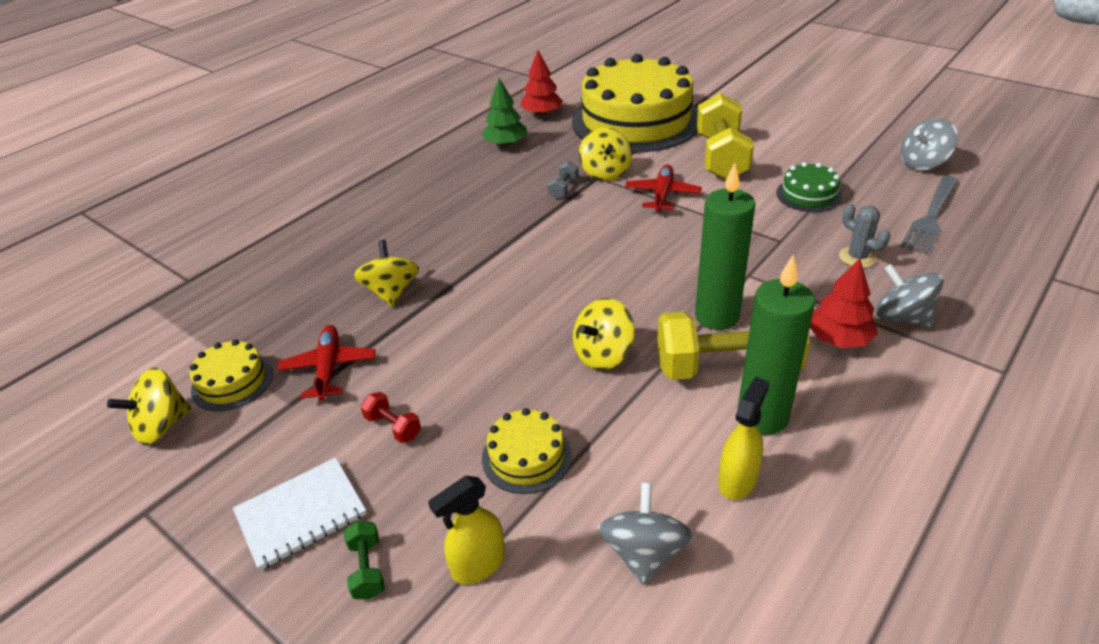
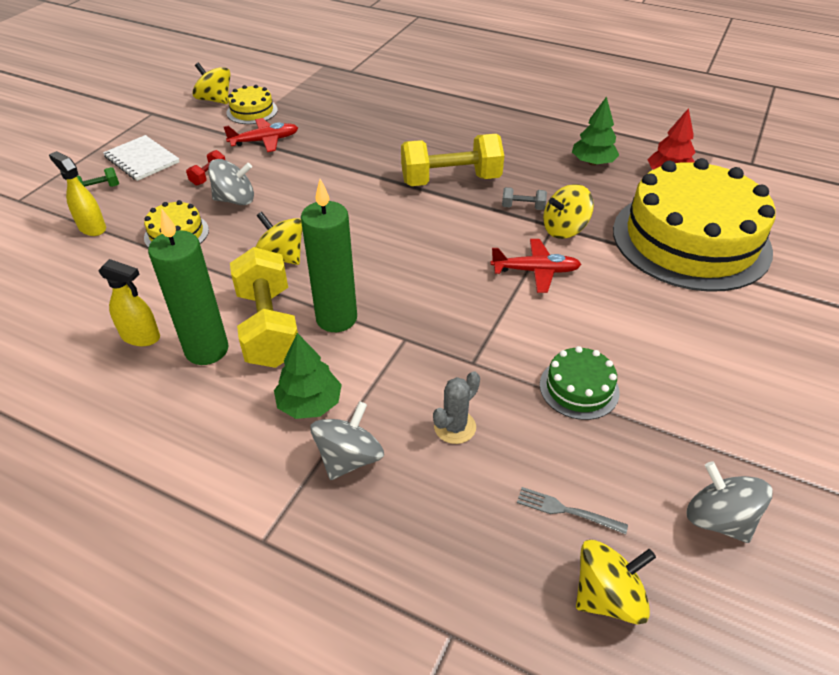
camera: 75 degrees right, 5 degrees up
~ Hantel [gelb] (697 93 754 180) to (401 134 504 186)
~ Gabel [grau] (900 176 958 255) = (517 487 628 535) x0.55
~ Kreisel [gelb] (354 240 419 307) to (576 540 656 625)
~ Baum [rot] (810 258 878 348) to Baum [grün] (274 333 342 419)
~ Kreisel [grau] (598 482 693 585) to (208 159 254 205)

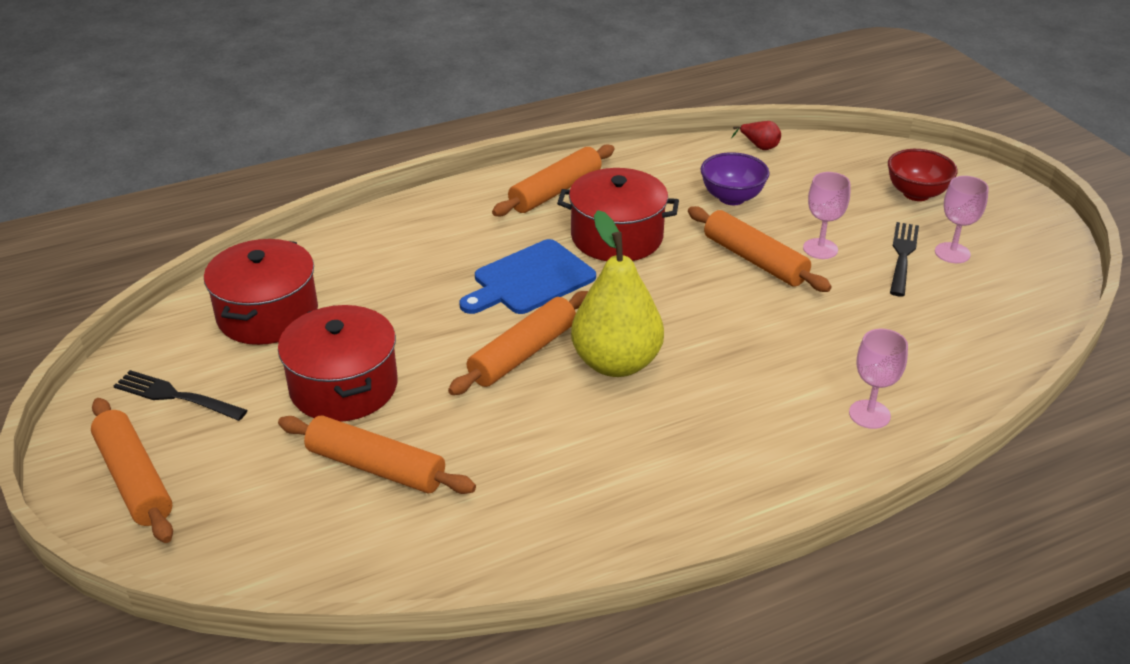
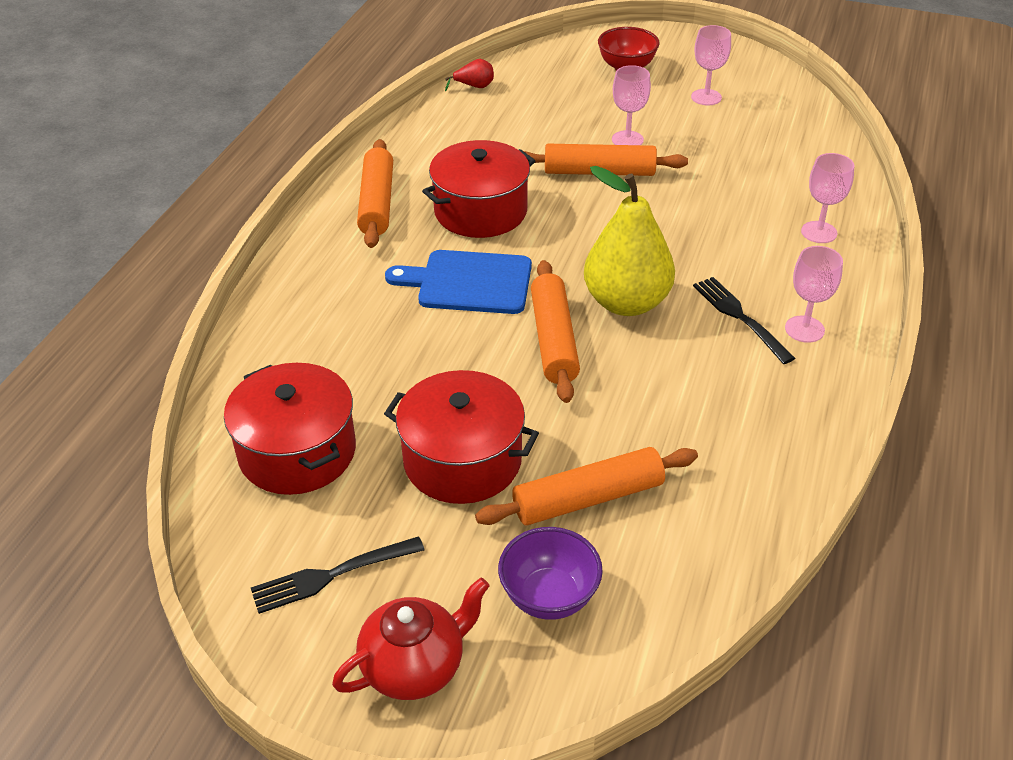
camera: 45 degrees left, 5 degrees up
~ Schüssel [lila] (701 152 770 205) to (498 527 603 620)
~ Gabel [schwarz] (890 222 919 296) to (693 277 795 364)
~ Schneidebrett [blau] (460 239 596 314) = (385 250 532 314) 90 degrees clockwise
~ Nudelholz [orange] (91 398 173 543) to Teekanne [rot] (332 578 489 700)
+ Kelch [rosa] (785 246 843 343)

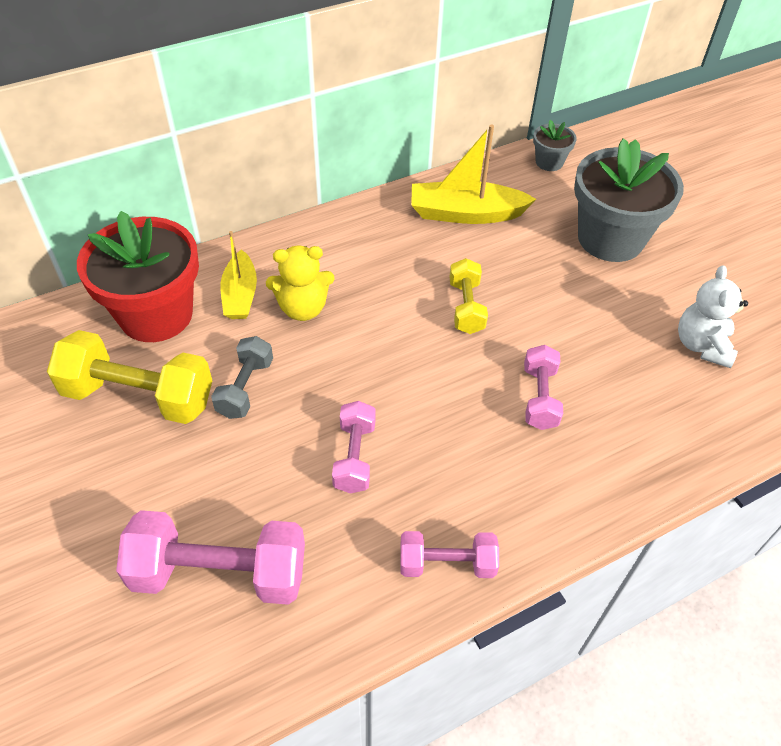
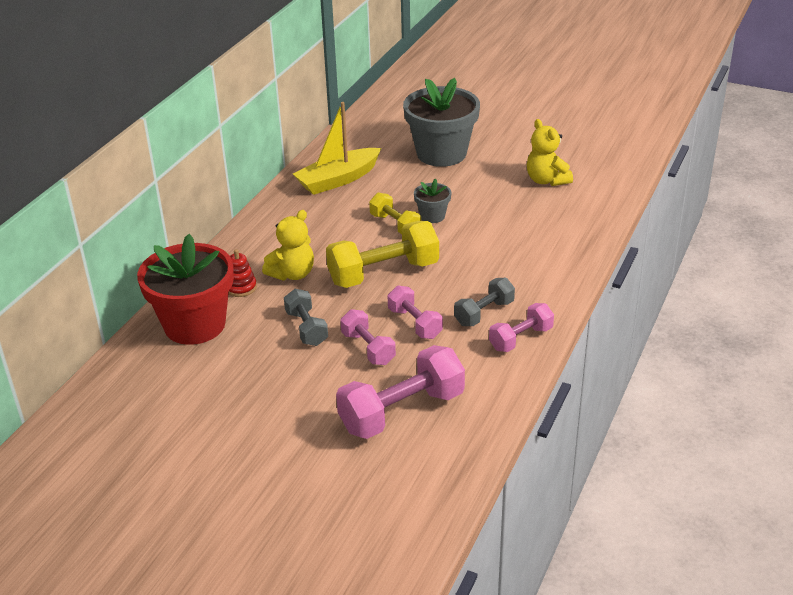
camera: 35 degrees left, 15 degrees down
~ Blumentopf [grau] (533 120 577 171) to (414 178 451 223)
~ Boot [gelb] (220 231 257 319) to Stapelspielzeug [rot] (229 249 257 297)
~ Teddybär [weiß] (678 265 748 368) to Teddybär [gelb] (527 119 573 186)
~ Hantel [gelb] (47 330 212 424) to (326 221 439 288)
~ Hantel [rosa] (524 345 563 430) to (340 309 396 365)
+ Hantel [grau] (454 278 515 326)

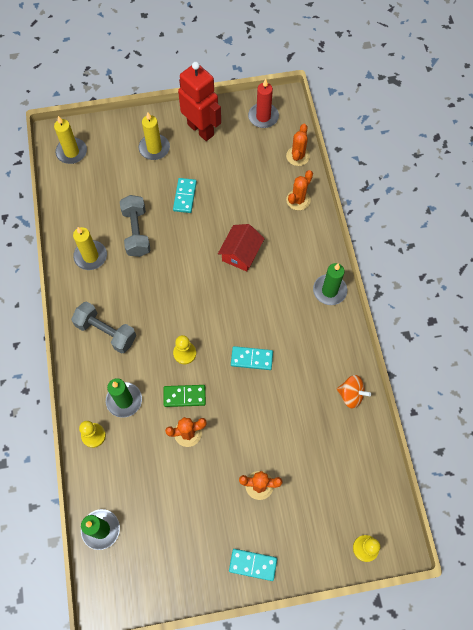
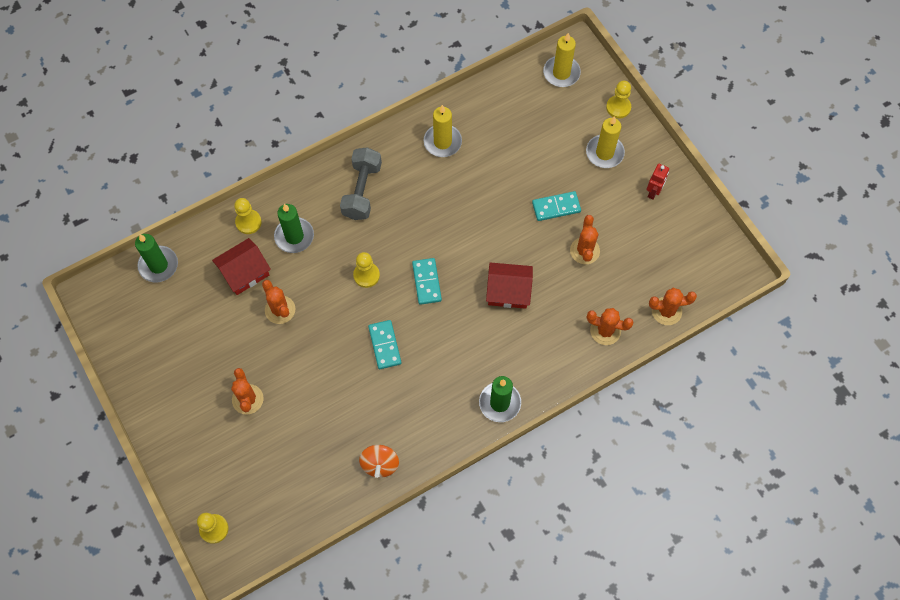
camera: 70 degrees right, 0 degrees up
~ Roboter [rot] (178 62 221 141) = (647 164 669 200) x0.45
- Kerze [rot] (248 79 279 128)
- Hantel [grau] (120 195 151 257)
- Dominostein [grün] (164 385 206 407)
~ Dominostein [türkis] (229 549 277 581) to (412 258 442 305)
+ Bauer [gelb] (606 81 631 118)
+ Kaktus [orange] (570 215 600 264)
+ Haus [rot] (212 238 271 295)

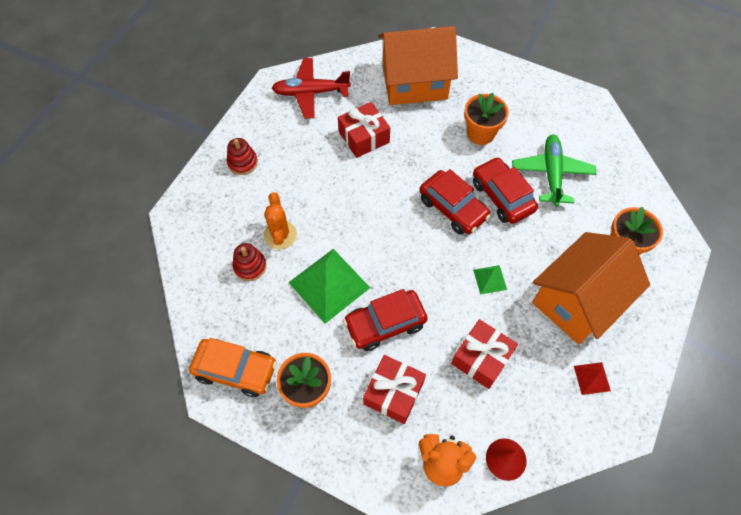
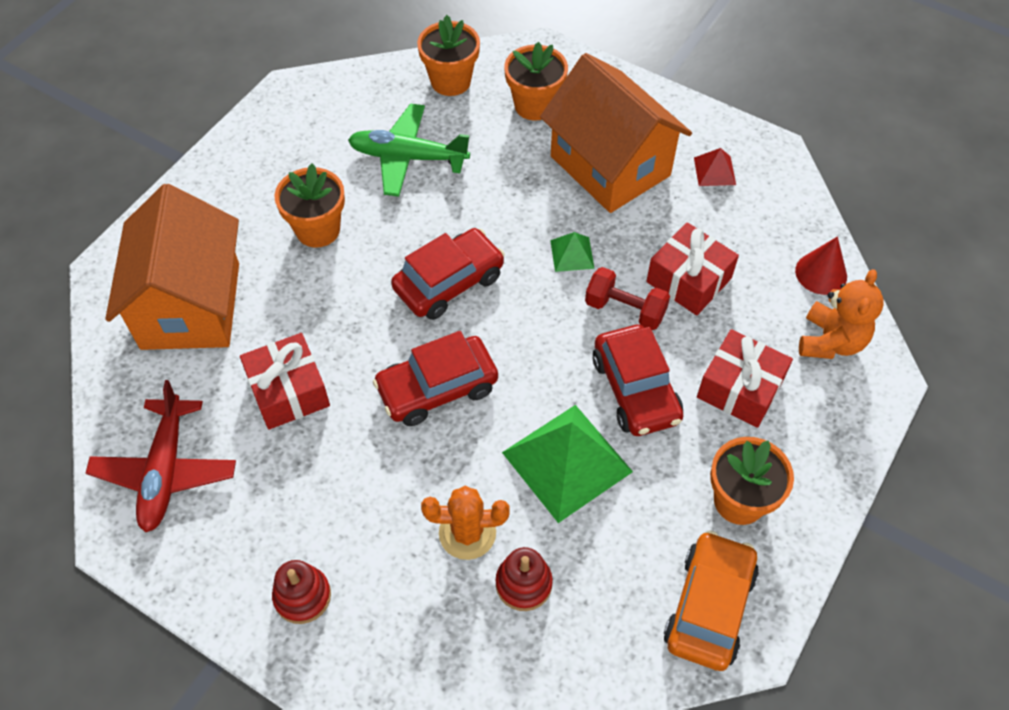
camera: 85 degrees left, 5 degrees down
~ Auto [rot] (473 157 538 224) to (373 331 498 426)
+ Blumentopf [orange] (417 15 480 96)
+ Hantel [rot] (585 267 670 330)

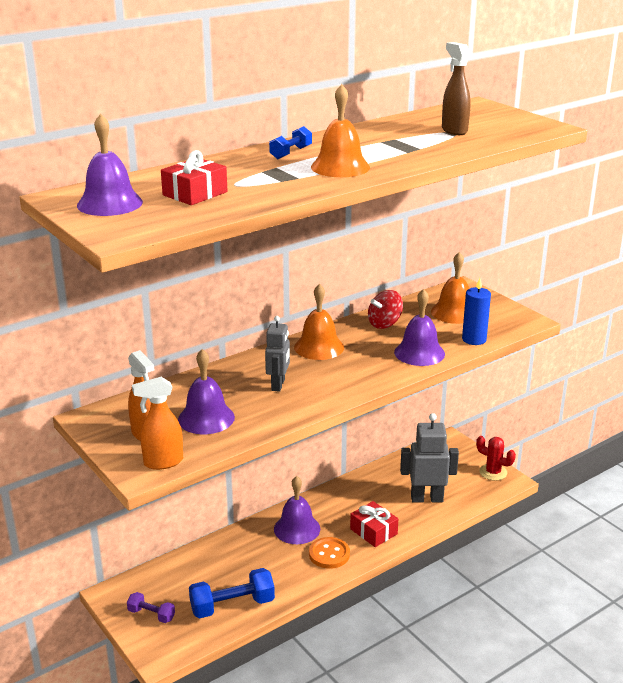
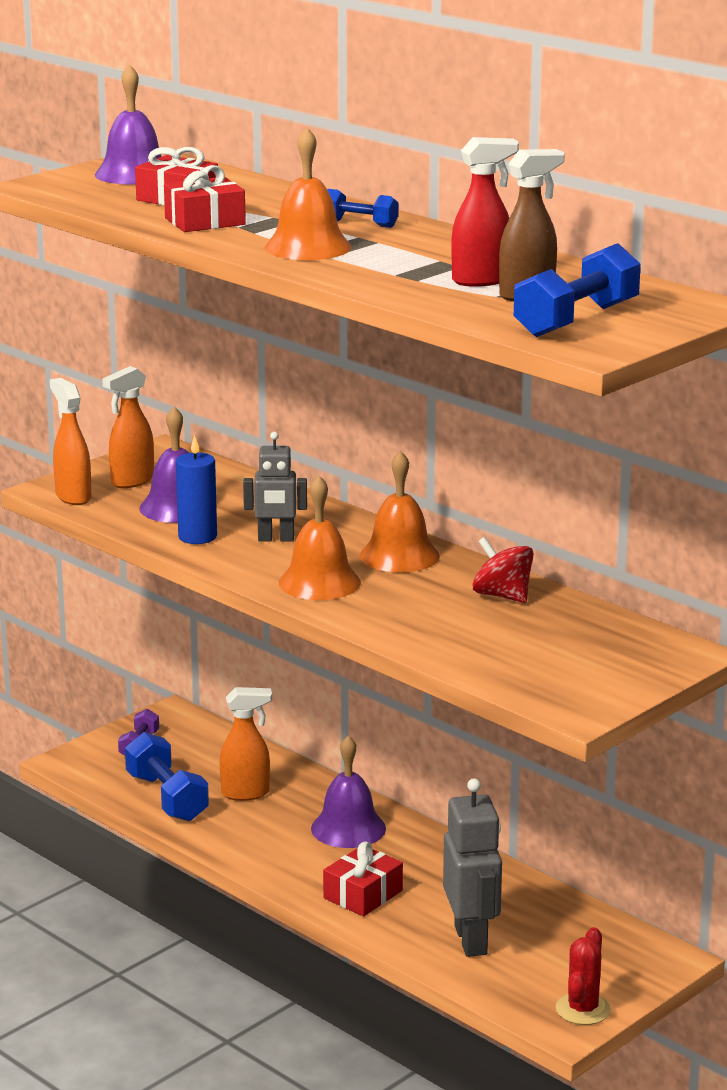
camera: 80 degrees right, 5 degrees down
~ Glocke [orange] (431 252 470 324) to (279 476 361 600)
~ Kerze [blau] (462 278 491 345) to (176 435 217 544)
- Glocke [lila] (394 289 445 366)
- Knopf [orange] (309 537 350 569)
+ Sprühflasche [rot] (451 137 519 287)
+ Geschenk [rot] (164 165 246 232)
+ Hantel [blau] (514 243 641 337)
+ Sprühflasche [orange] (220 687 272 801)

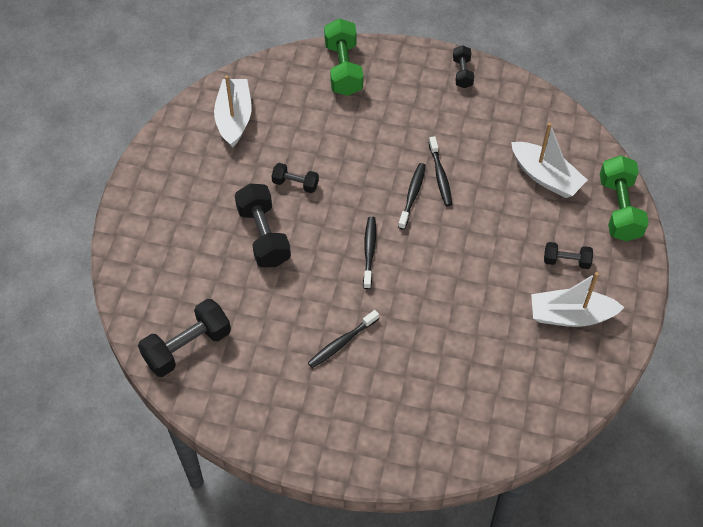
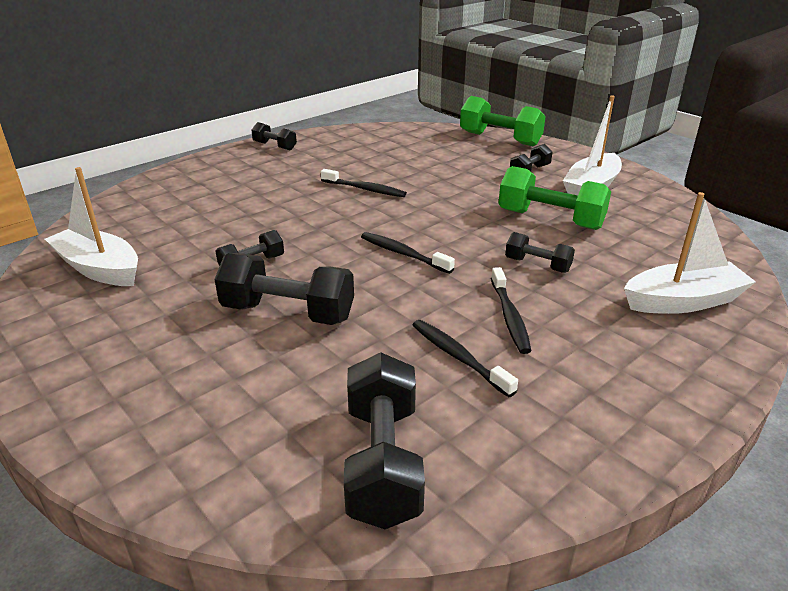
camera: 55 degrees left, 25 degrees down
~ Hantel [grün] (324 18 363 96) to (498 166 611 230)
~ Boot [weiß] (511 123 587 198) to (624 192 756 314)
~ Zahnbürste [schwarz] (398 163 426 230) to (413 320 518 397)
+ Hantel [schwarz] (505 232 575 273)

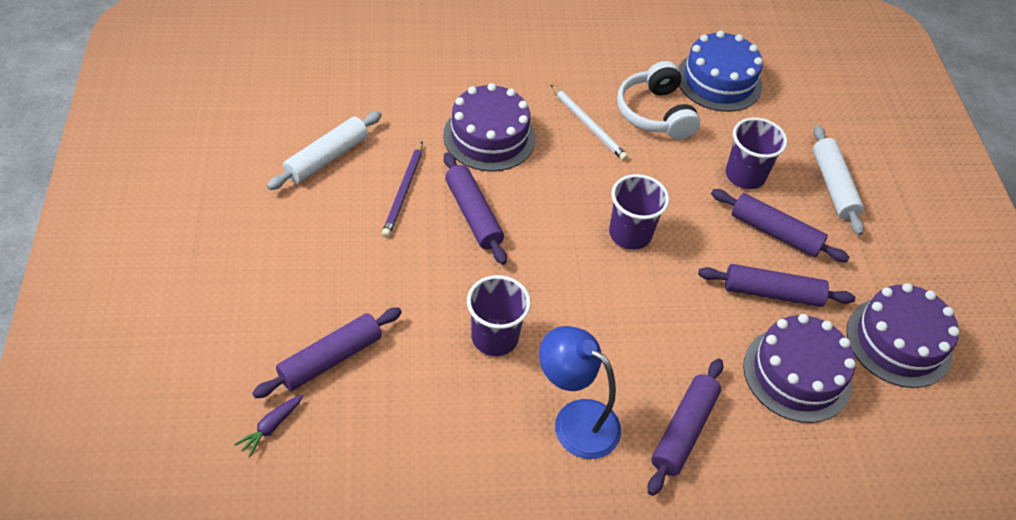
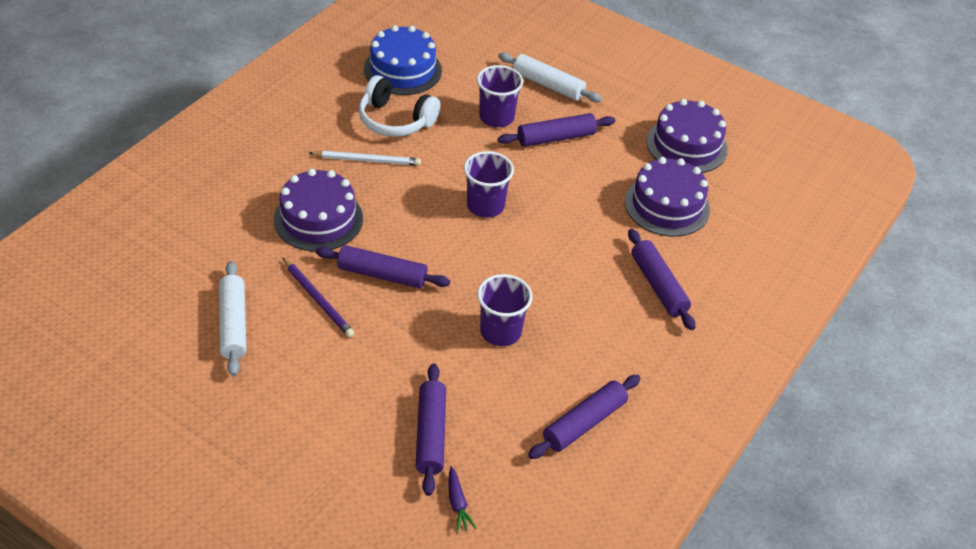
camera: 50 degrees left, 5 degrees down
~ Nudelholz [lila] (698 264 855 307) to (528 375 641 459)
- Lampe [blau] (539 326 621 459)

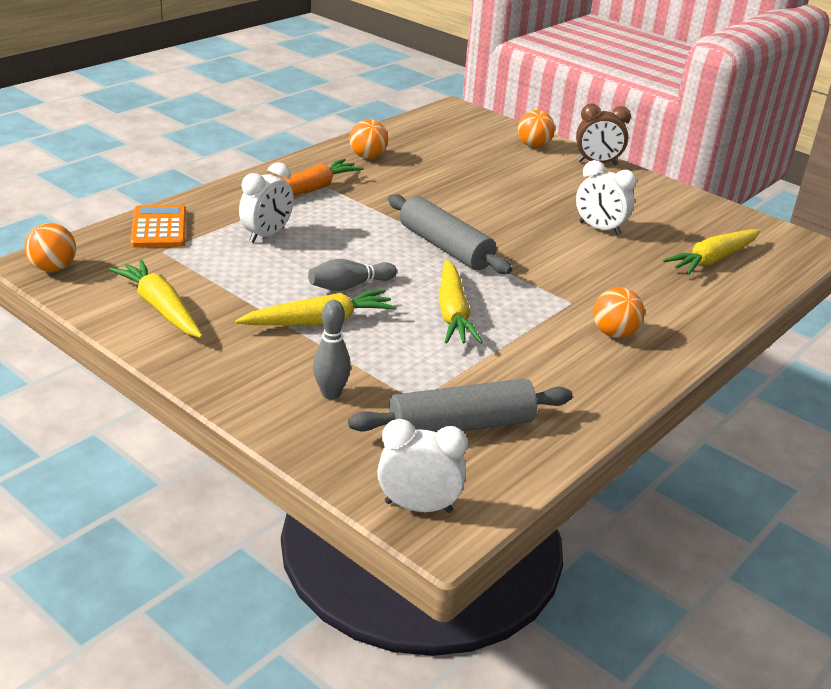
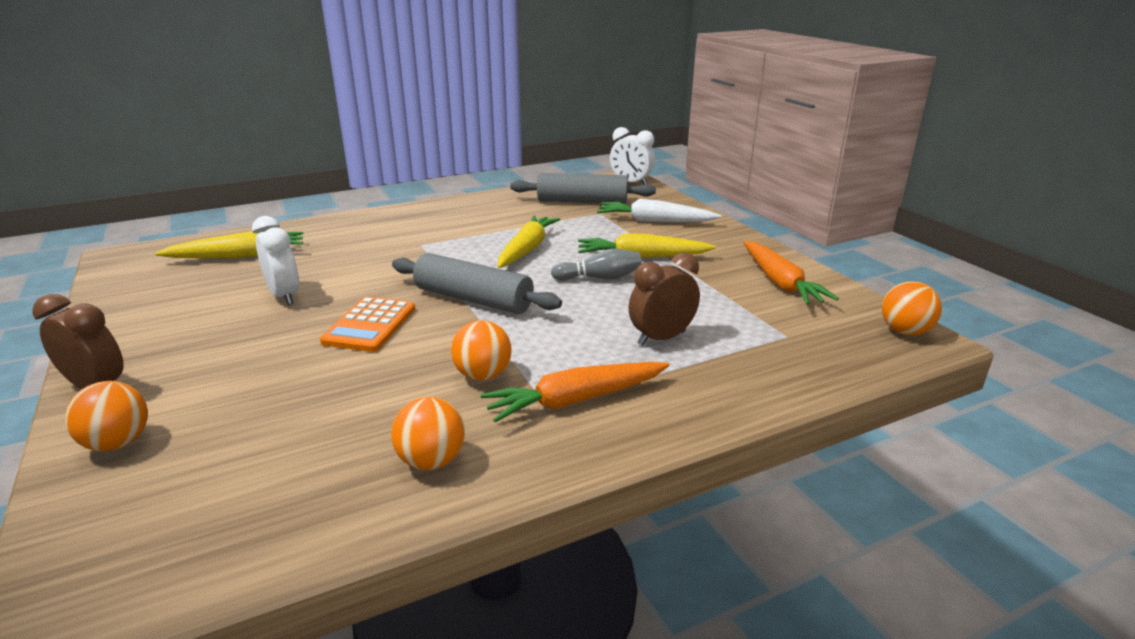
camera: 155 degrees left, 5 degrees down
~ Wecker [weiß] (239 162 294 243) to Wecker [braun] (629 252 700 346)
~ Nudelholz [grau] (388 194 512 274) = (392 253 562 314) 45 degrees counterclockwise
~ Taschenrechner [orange] (130 205 186 248) to (320 297 415 352)
~ Karotte [gelb] (109 259 203 338) to Karotte [orange] (743 241 839 305)
~ Ball [orange] (593 288 645 338) to (451 320 512 381)
~ Bowlingkegel [grau] (313 300 351 399) to Karotte [weiß] (597 199 721 222)

